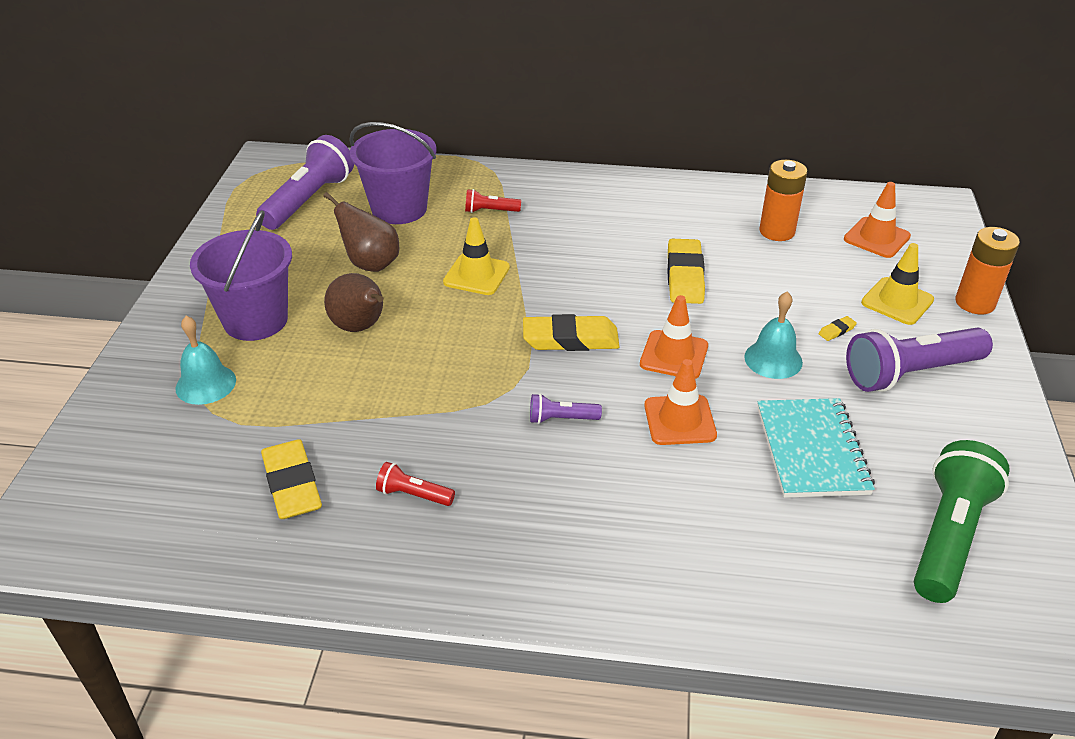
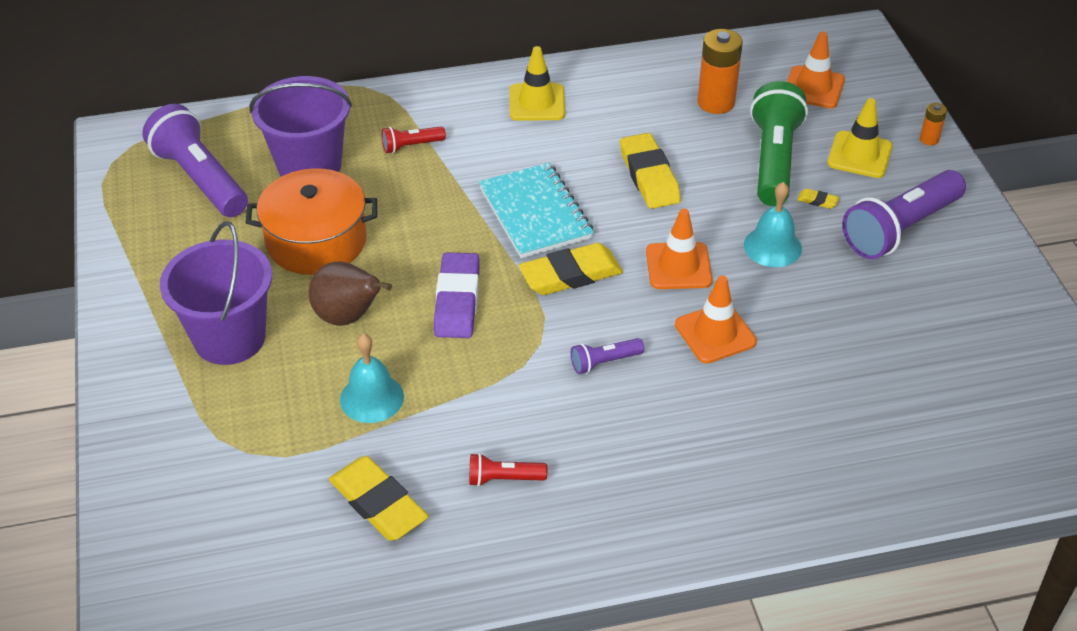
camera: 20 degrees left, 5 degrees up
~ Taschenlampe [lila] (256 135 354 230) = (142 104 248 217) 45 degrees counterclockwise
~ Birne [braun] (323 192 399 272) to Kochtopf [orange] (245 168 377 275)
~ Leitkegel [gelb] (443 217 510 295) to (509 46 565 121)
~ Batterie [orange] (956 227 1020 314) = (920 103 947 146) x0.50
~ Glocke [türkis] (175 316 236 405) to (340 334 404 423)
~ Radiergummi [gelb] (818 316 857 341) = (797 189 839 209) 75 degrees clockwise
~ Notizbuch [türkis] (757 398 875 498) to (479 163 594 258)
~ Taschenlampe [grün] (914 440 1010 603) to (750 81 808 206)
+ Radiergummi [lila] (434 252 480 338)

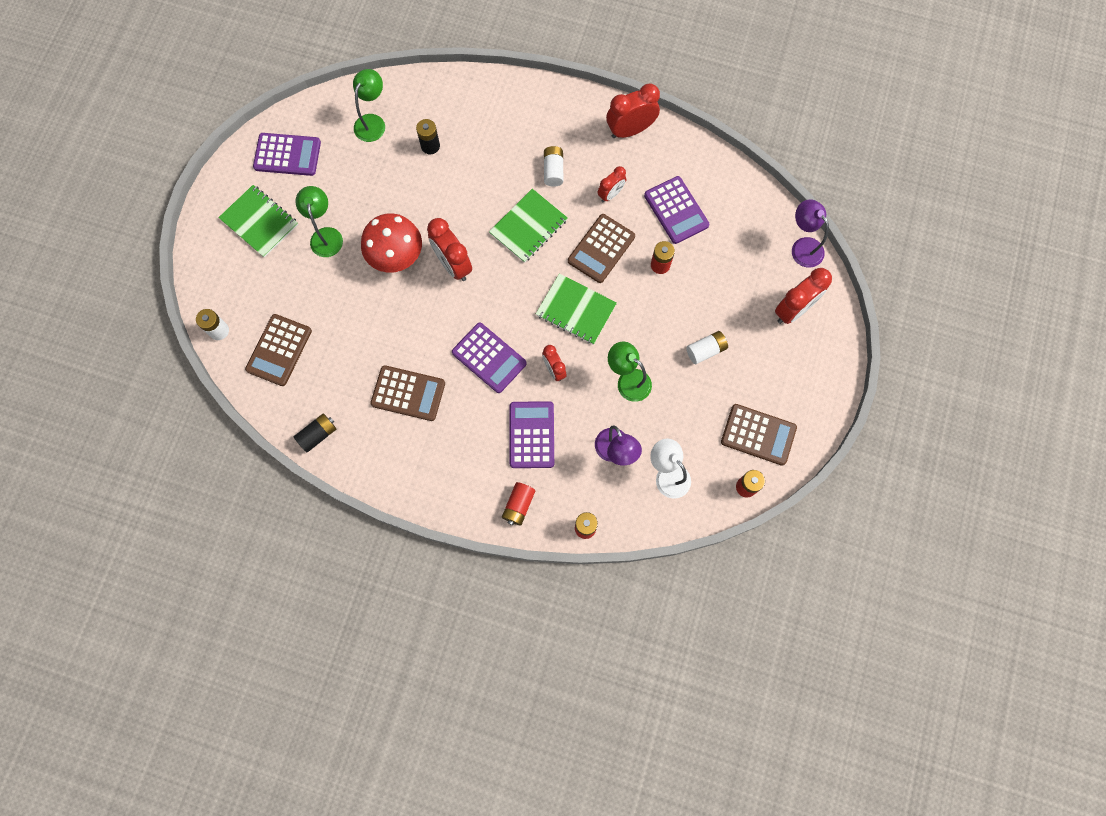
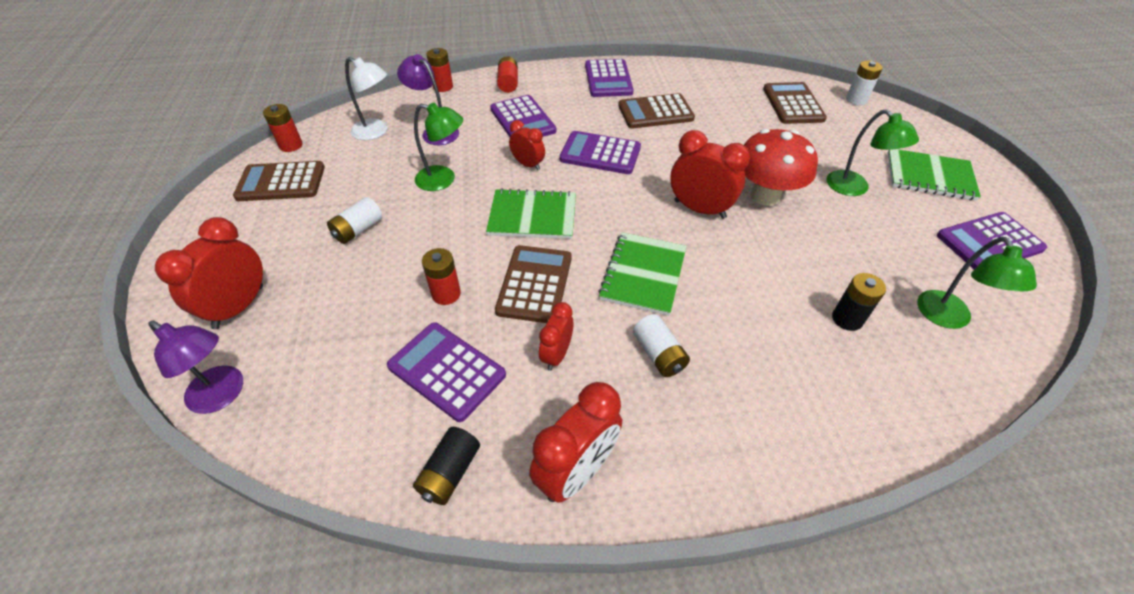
camera: 155 degrees right, 25 degrees down
~ Batterie [schwarz] (294 413 336 452) to (413 427 480 505)
+ Taschenrechner [lila] (585 59 634 97)

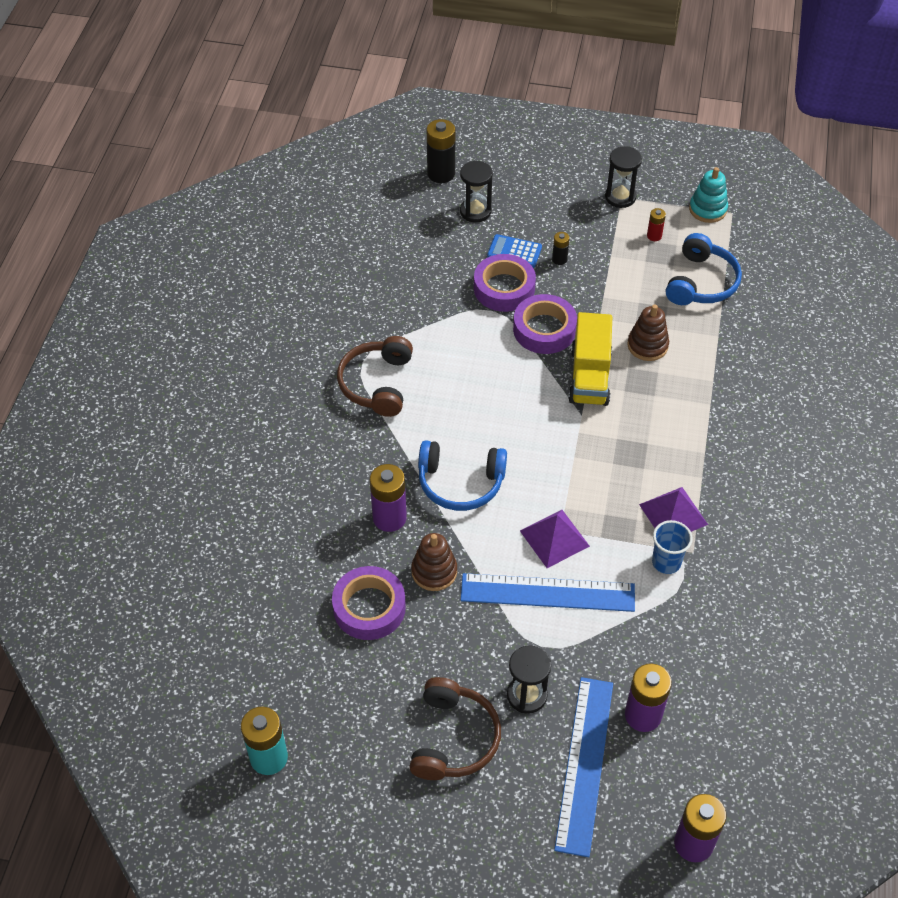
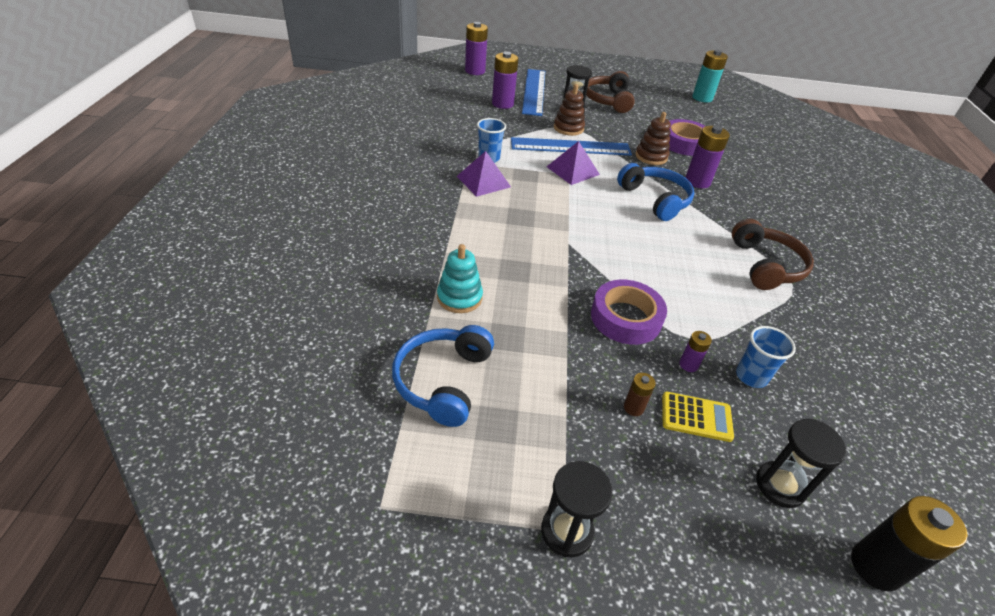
camera: 170 degrees right, 10 degrees down
~ Stapelspielzeug [türkis] (689 167 728 223) to (437 244 483 313)
- Batterie [rot] (647 208 666 241)
~ Batterie [schwarz] (552 232 570 265) to Batterie [braun] (624 373 656 416)
~ Taschenrechner [blau] (487 234 542 268) to Taschenrechner [gelb] (662 392 734 442)
~ Klebeband [lila] (474 254 536 312) to Batterie [lila] (679 331 712 372)
~ Stapelspielzeug [braun] (627 304 669 361) to (554 84 585 136)
- Lastwagen [gelb] (568 312 612 406)
~ Kopfhörer [blau] (418 440 507 511) = (617 163 694 221) 60 degrees clockwise
+ Becher [blau] (736 326 796 388)

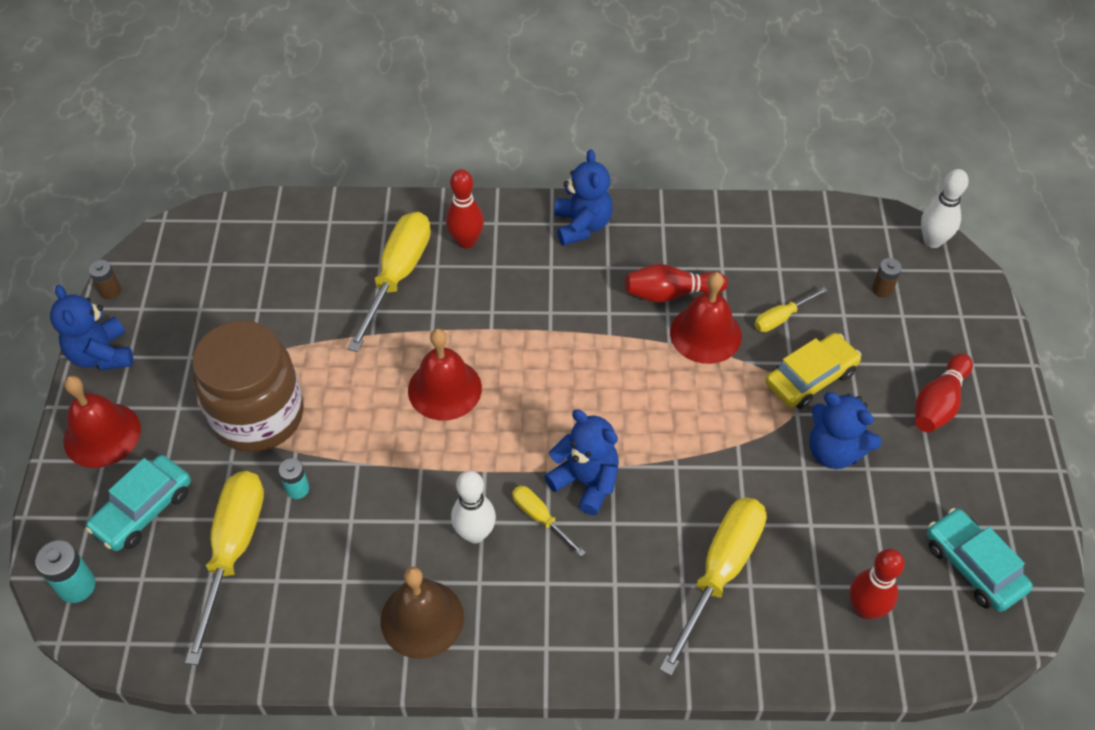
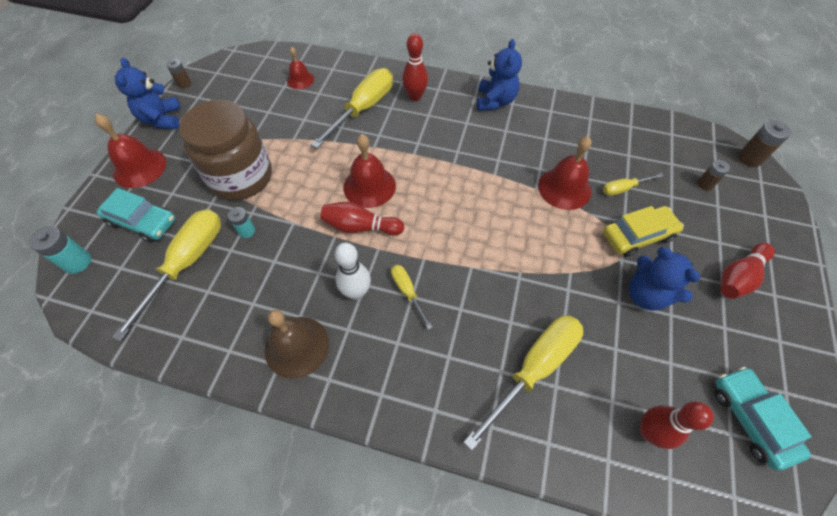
camera: 15 degrees right, 5 degrees up
~ Bowlingkegel [weiß] (921 169 969 248) to Batterie [braun] (738 120 791 167)
~ Bowlingkegel [rot] (625 264 728 303) to (320 202 404 235)
- Teddybär [blau] (544 409 619 515)
~ Auto [türkis] (86 455 191 551) = (97 188 176 242) 120 degrees counterclockwise
+ Glocke [rot] (287 47 314 89)

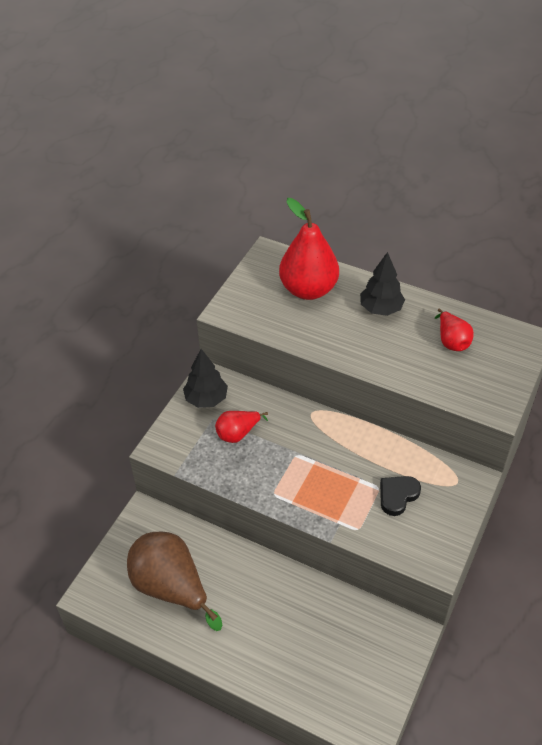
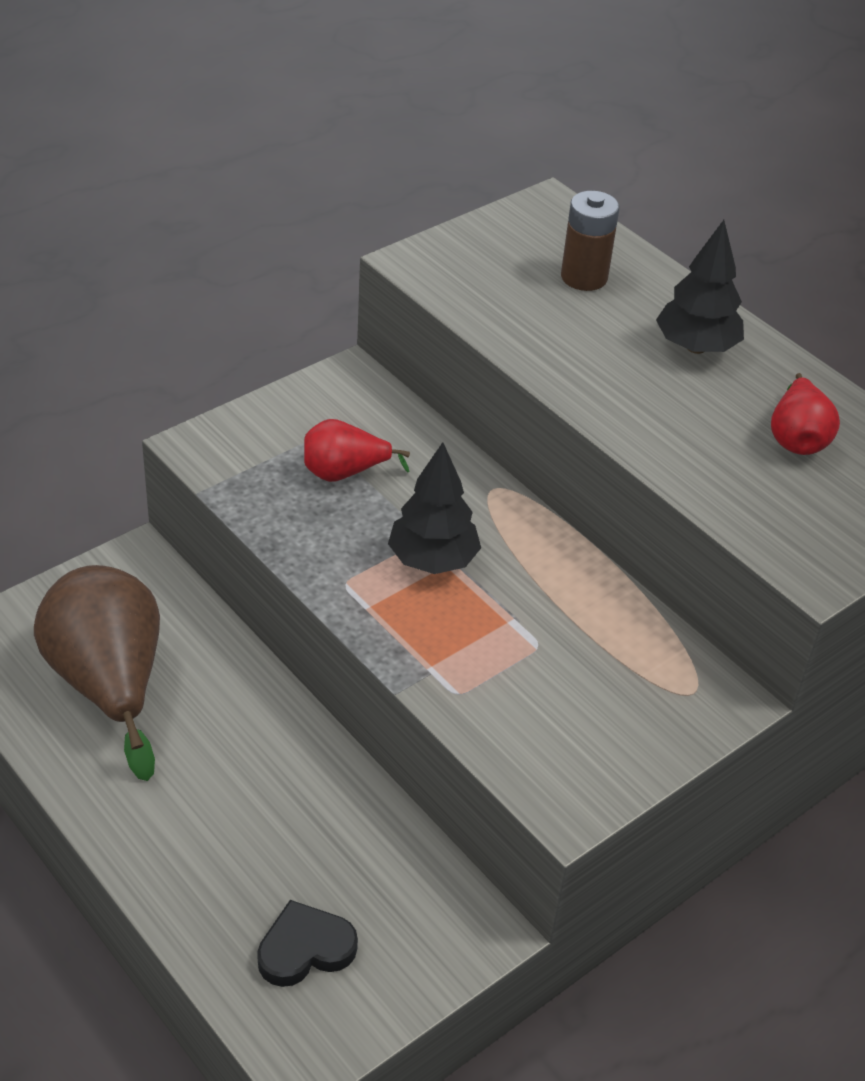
camera: 20 degrees right, 5 degrees down
~ Birne [rot] (279 198 339 300) to Batterie [braun] (561 191 619 291)
~ Baum [schwarz] (183 349 228 408) to (388 442 481 574)
~ Herz [schwarz] (380 476 421 516) to (257 900 358 987)

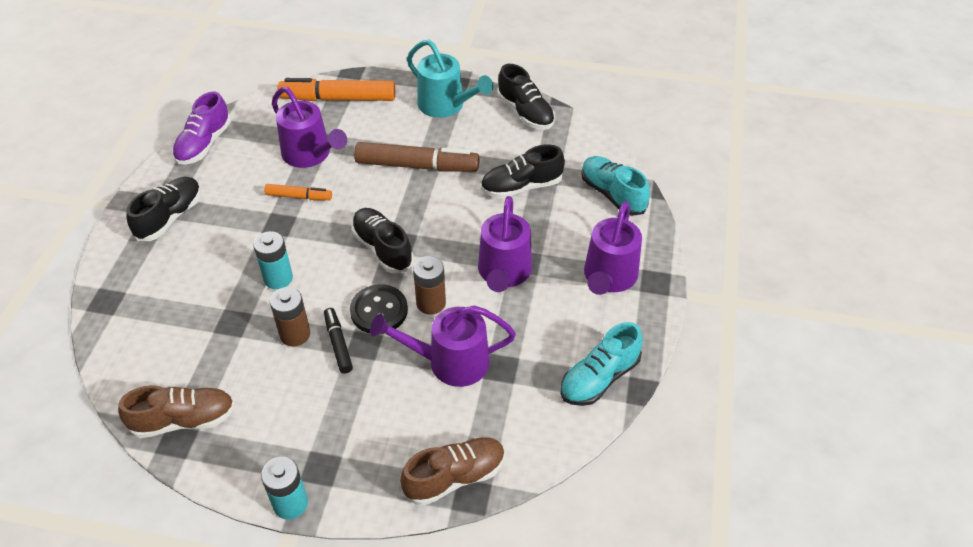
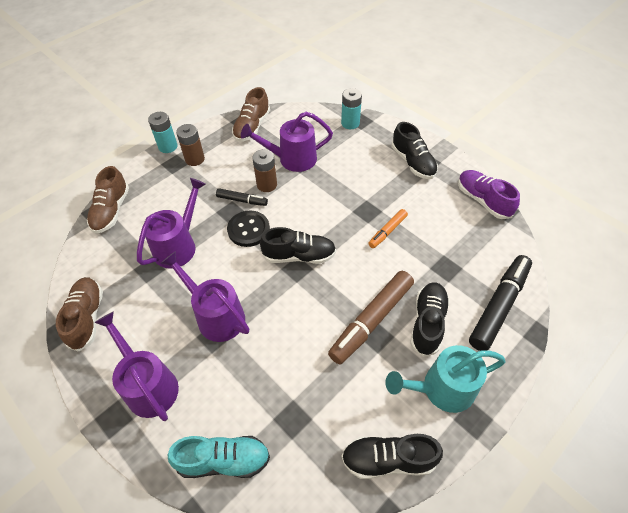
camera: 125 degrees right, 5 degrees up
~ Filzstift [orange] (278 78 395 101) to Filzstift [schwarz] (469 255 532 351)
~ Gießkanne [lila] (272 87 347 168) to (241 112 333 172)
~ Schuh [schwarz] (480 145 565 198) to (410 282 450 357)
~ Batterie [türkis] (253 231 293 289) to (341 88 362 129)
~ Batterie [braun] (413 256 446 315) to (176 124 205 166)
~ Schuh [türkis] (561 322 643 406) to Schuh [braun] (56 277 103 352)

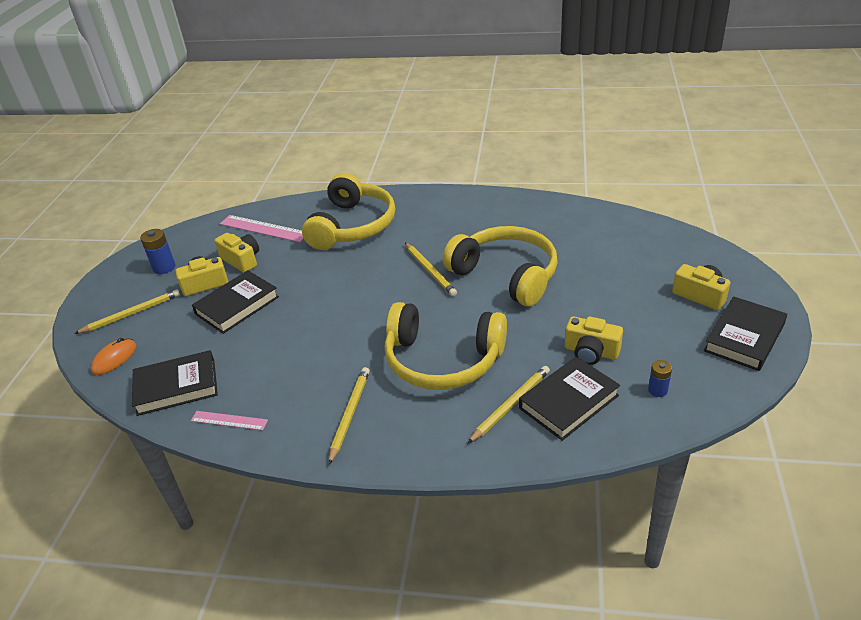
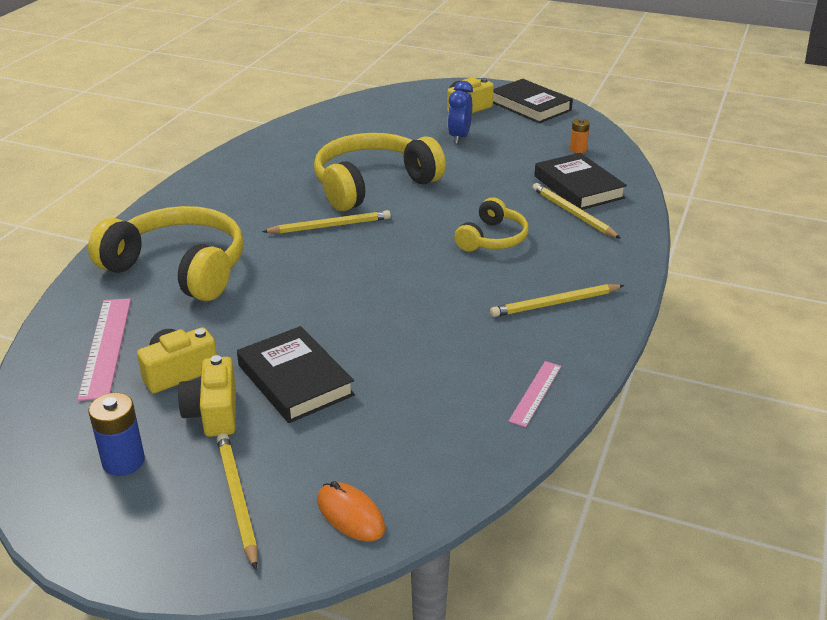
camera: 80 degrees left, 5 degrees down
~ Lineal [rosa] (220 215 304 242) = (77 298 131 401) 45 degrees counterclockwise
~ Kopfhörer [gelb] (385 302 507 390) = (454 197 528 252) x0.55
- Kamera [gelb] (565 316 623 365)
- Buch [schwarz] (132 350 218 416)
~ Batterie [blau] (648 360 672 397) to Batterie [orange] (570 119 590 153)
~ Bleistift [gelb] (329 367 370 464) = (490 284 624 317) 45 degrees counterclockwise
+ Wecker [blau] (448 81 473 144)

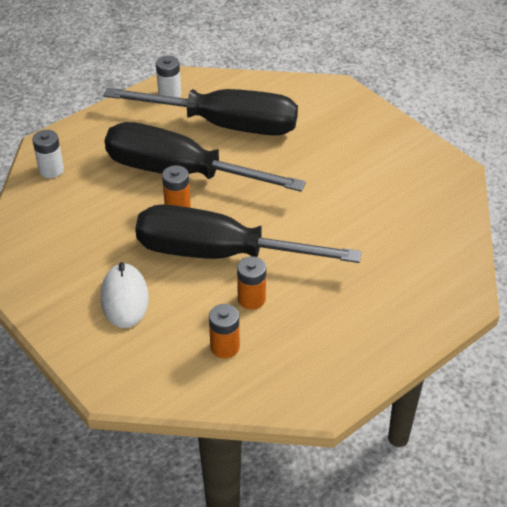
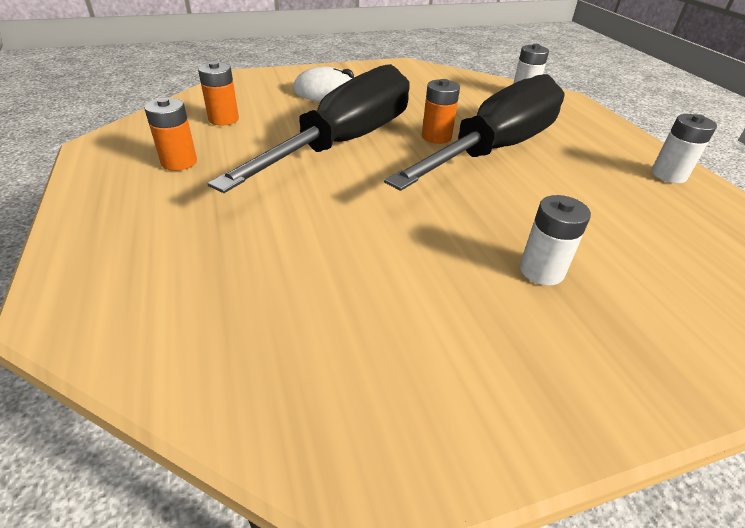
camera: 110 degrees right, 5 degrees down
- Schraubenzieher [schwarz] (103 88 298 136)
~ Batterie [orange] (237 256 266 309) to (144 98 197 171)
+ Batterie [weiß] (520 195 591 286)

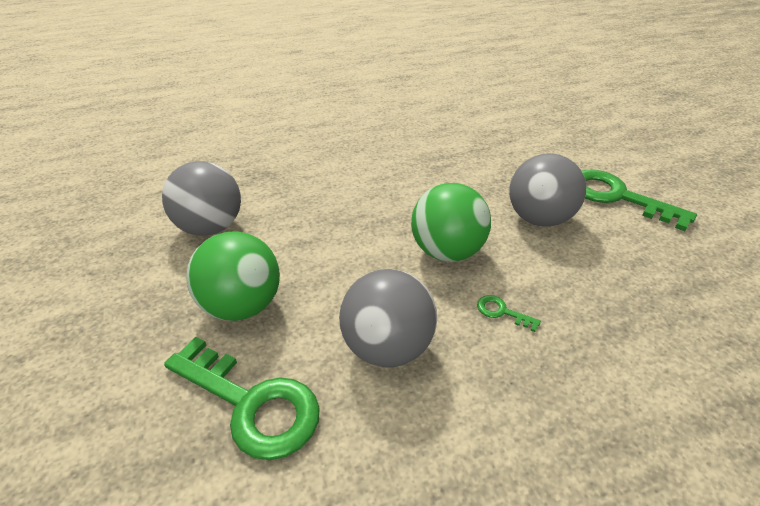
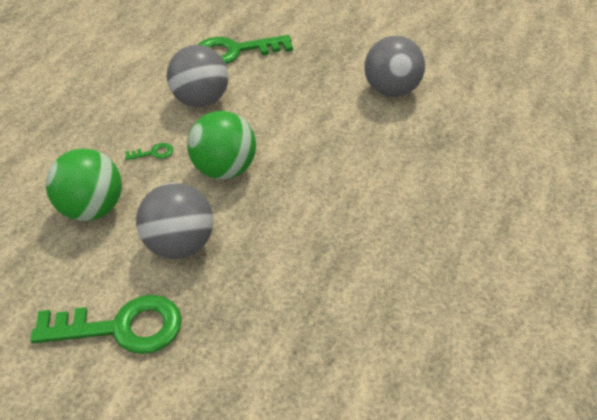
camera: 135 degrees right, 5 degrees up
~ Ball [grün] (186 232 280 321) to (46 149 122 221)

